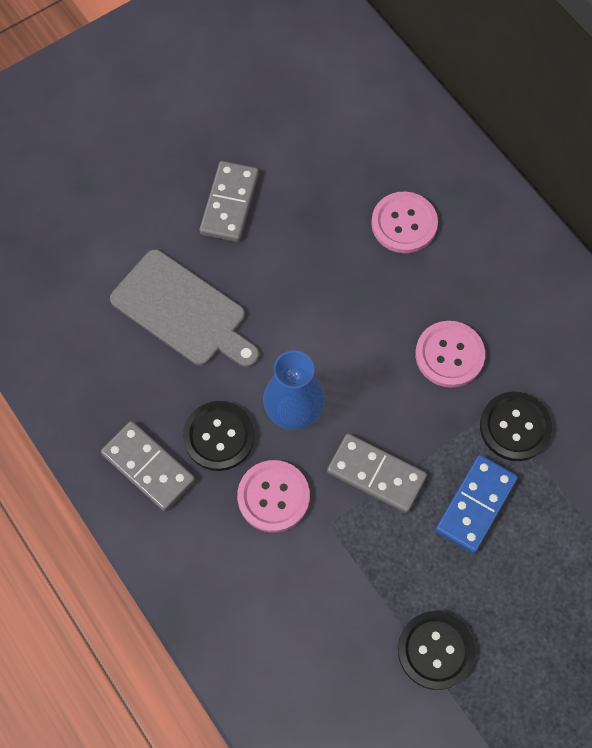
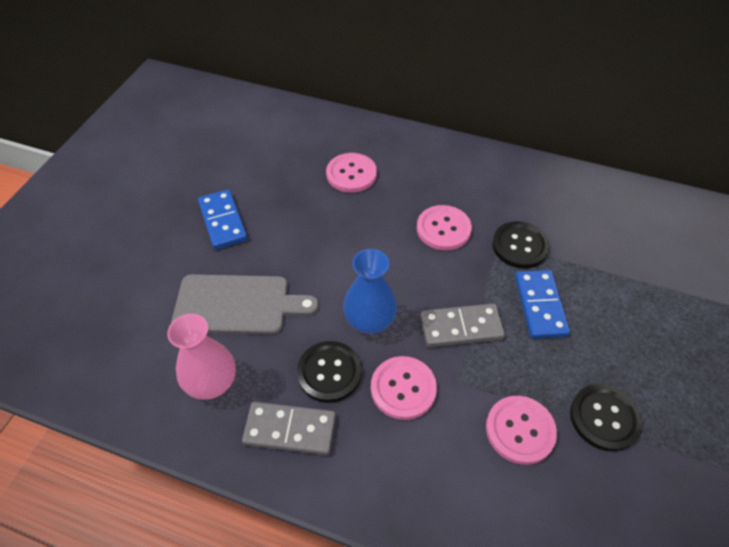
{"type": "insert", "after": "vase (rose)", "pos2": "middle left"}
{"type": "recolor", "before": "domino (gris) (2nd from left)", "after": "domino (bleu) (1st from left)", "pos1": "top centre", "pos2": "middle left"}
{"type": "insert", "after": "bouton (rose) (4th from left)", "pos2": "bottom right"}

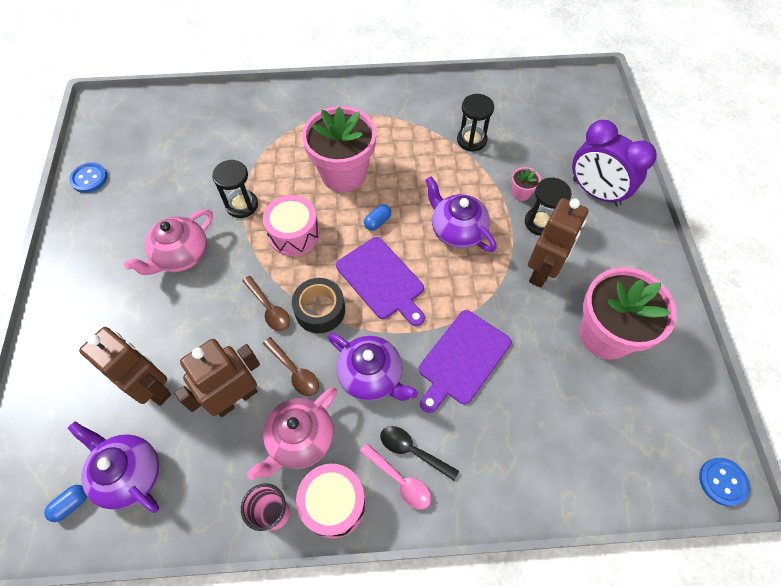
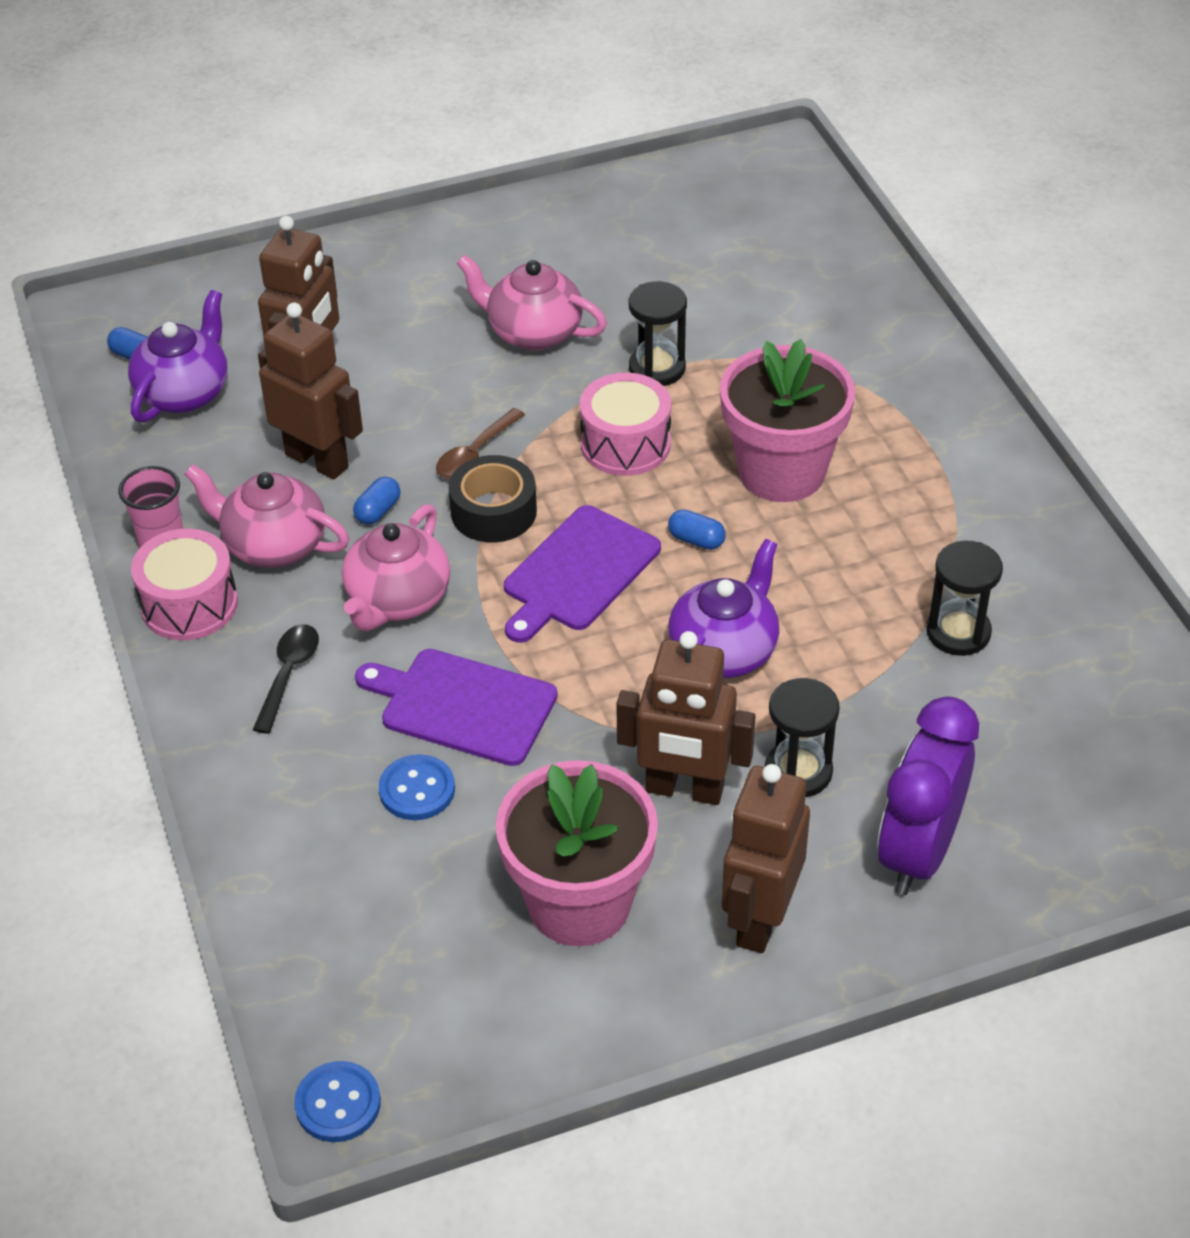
{"type": "recolor", "before": "théière (violet) (2nd from left)", "after": "théière (rose) (2nd from left)", "pos1": "centre", "pos2": "middle left"}
{"type": "replace", "before": "cuillère (marron) (2nd from left)", "after": "gélule (bleu) (2nd from left)", "pos1": "centre", "pos2": "middle left"}
{"type": "move", "before": "bouton (bleu) (1st from left in the first image)", "after": "bouton (bleu) (2nd from left)", "pos1": "top left", "pos2": "centre"}
{"type": "insert", "after": "robot (marron) (4th from left)", "pos2": "bottom centre"}
{"type": "delete", "before": "cuillère (rose)", "pos1": "bottom centre"}
{"type": "delete", "before": "pot de fleurs (rose) (2nd from left)", "pos1": "top right"}

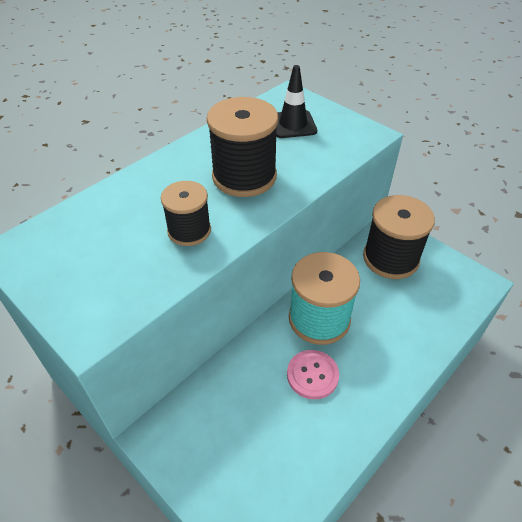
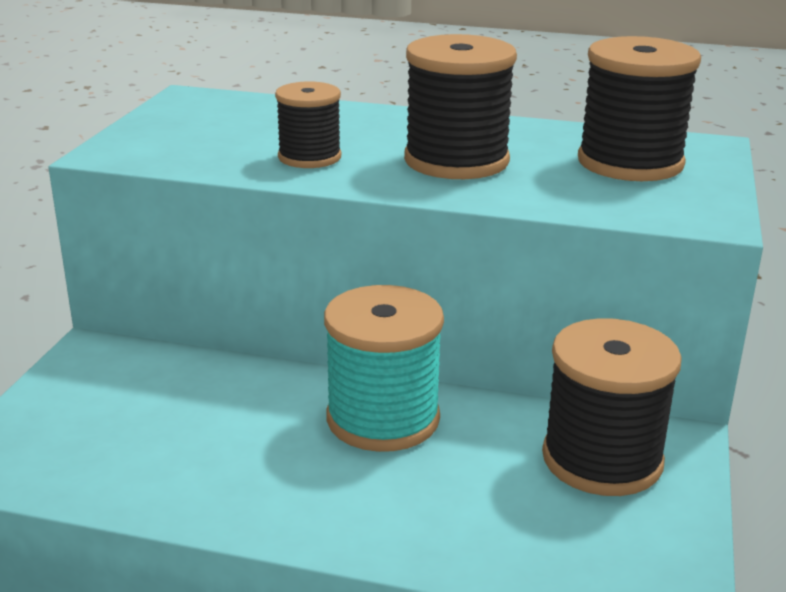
{"type": "replace", "before": "cône de chantier (noir)", "after": "bobine (noir) (4th from left)", "pos1": "top centre", "pos2": "top right"}
{"type": "delete", "before": "bouton (rose)", "pos1": "bottom centre"}

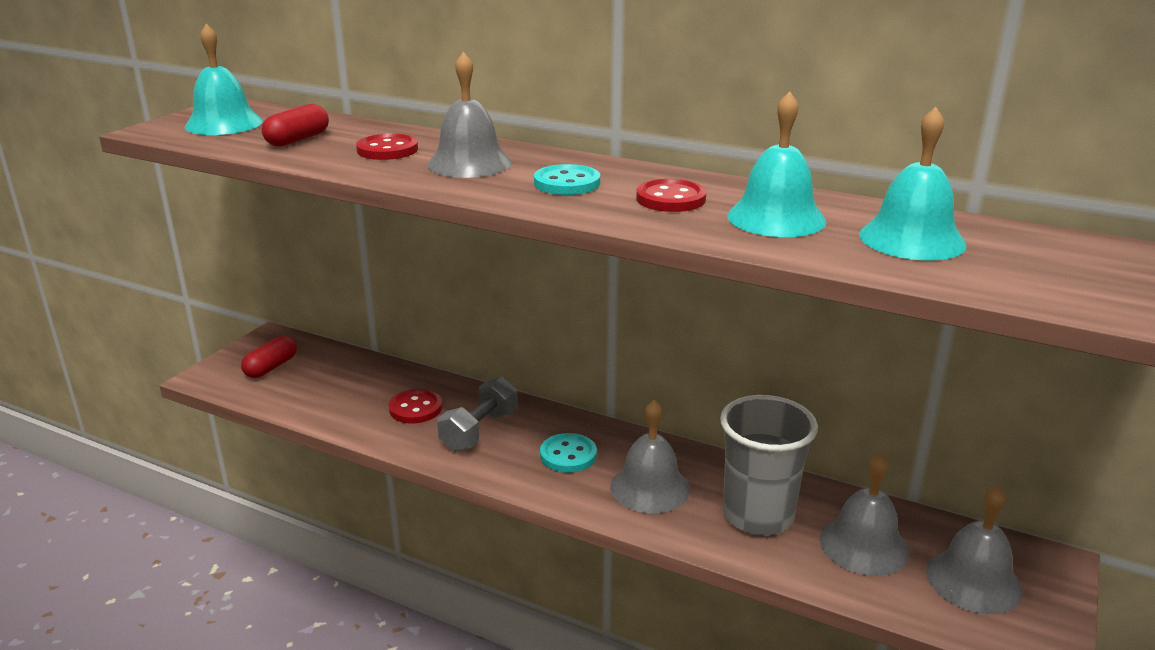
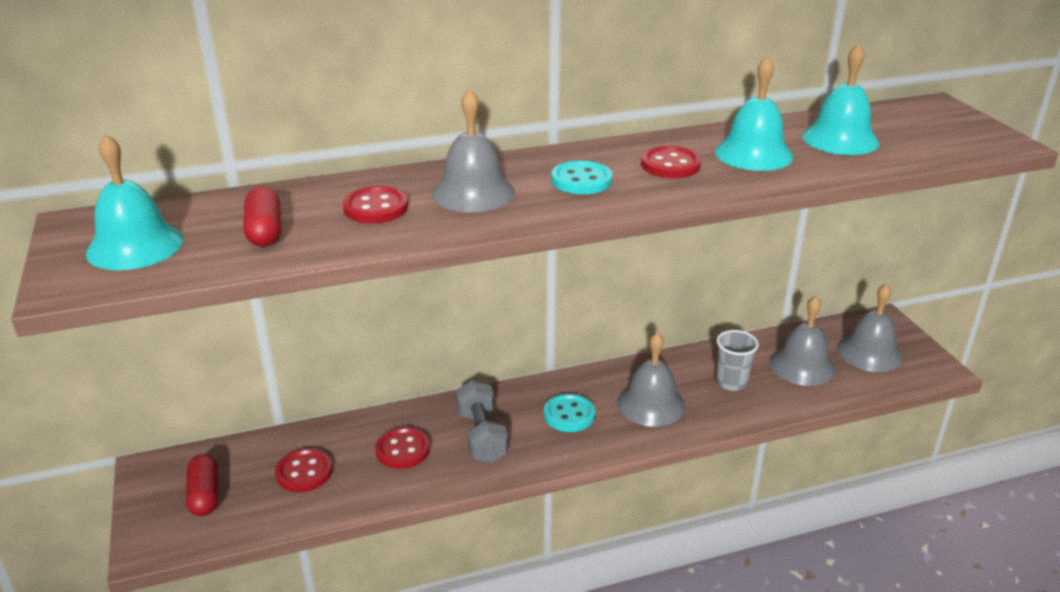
{"type": "insert", "after": "bouton (rouge) (1st from left)", "pos2": "bottom left"}
{"type": "resize", "before": "gobelet (gris)", "pos1": "bottom centre", "pos2": "middle right", "scale": 0.56}

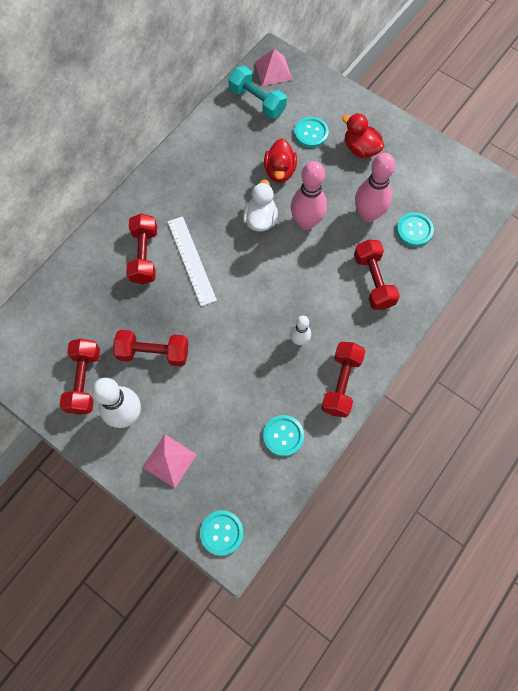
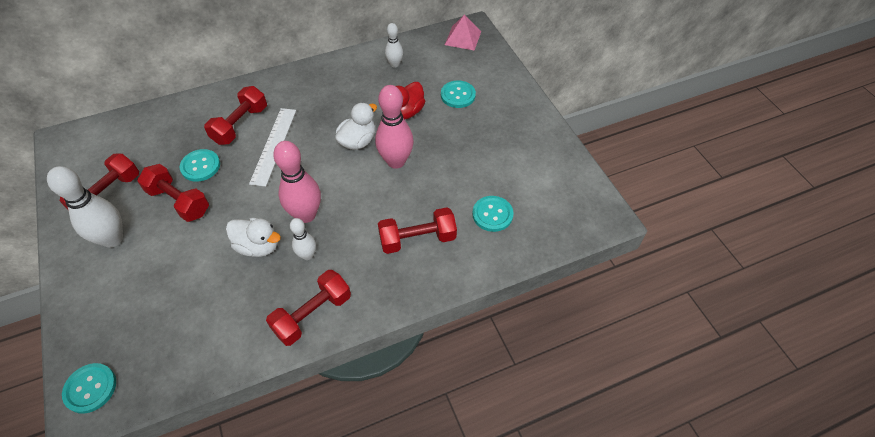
{"type": "move", "before": "bouton (turquoise) (2nd from left)", "pos1": "centre", "pos2": "middle left"}
{"type": "insert", "after": "canard (blanc) (1st from left)", "pos2": "middle left"}
{"type": "move", "before": "quille (rose) (2nd from left in the first image)", "after": "quille (rose) (1st from left)", "pos1": "top right", "pos2": "centre"}
{"type": "rotate", "before": "haltère (rouge) (5th from left)", "pos1": "middle right", "pos2": "centre", "turn": 60}
{"type": "insert", "after": "quille (blanc) (3rd from left)", "pos2": "top centre"}
{"type": "delete", "before": "pyramide (rose) (1st from left)", "pos1": "bottom left"}
{"type": "delete", "before": "haltère (turquoise)", "pos1": "top centre"}
{"type": "delete", "before": "canard (rouge) (2nd from left)", "pos1": "top right"}

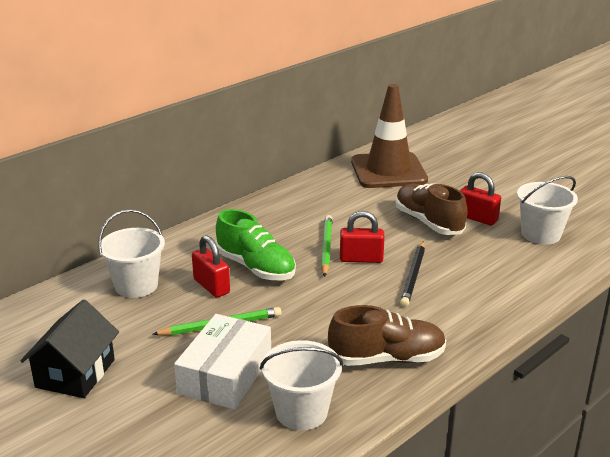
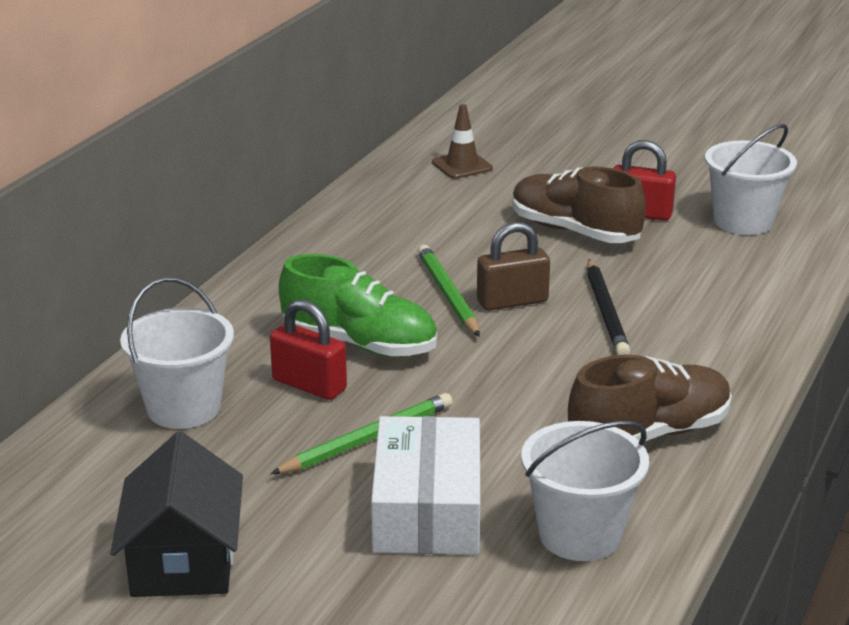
{"type": "resize", "before": "cône de chantier (marron)", "pos1": "top centre", "pos2": "top centre", "scale": 0.44}
{"type": "recolor", "before": "cadenas (rouge) (2nd from left)", "after": "cadenas (marron)", "pos1": "centre", "pos2": "centre"}

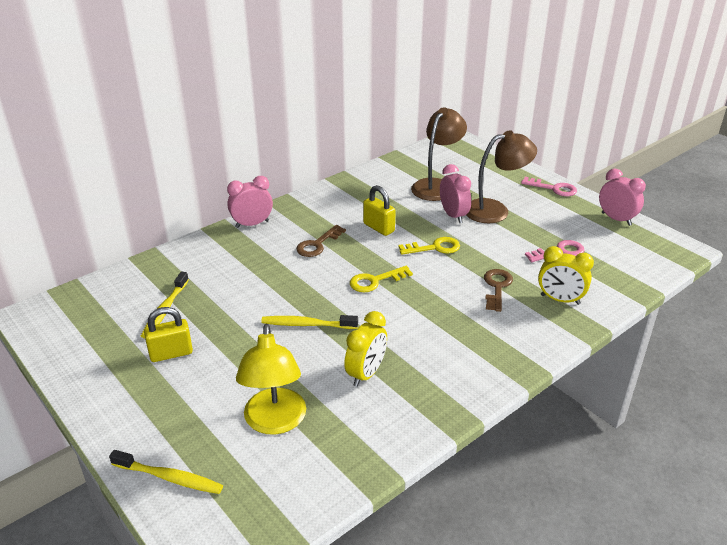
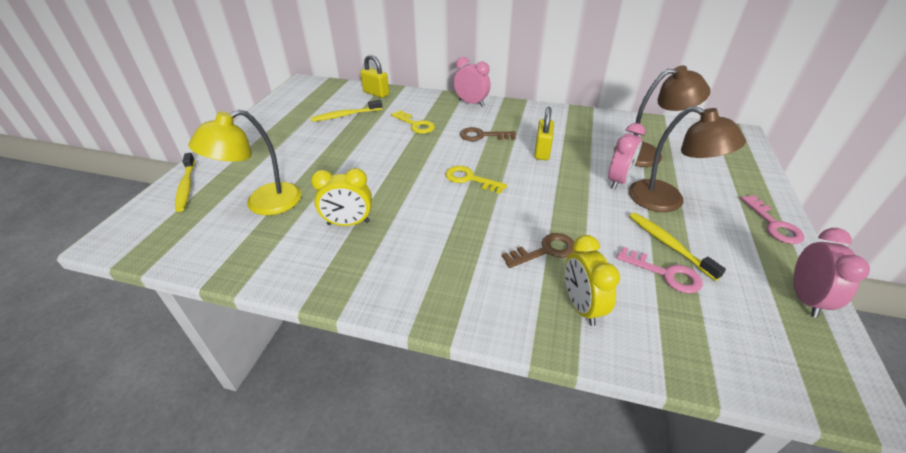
{"type": "move", "before": "cadenas (jaune) (1st from left)", "pos1": "middle left", "pos2": "top centre"}
{"type": "move", "before": "clé (jaune) (2nd from left in the first image)", "after": "clé (jaune) (1st from left)", "pos1": "centre", "pos2": "top centre"}
{"type": "move", "before": "brosse à dents (jaune) (3rd from left)", "pos1": "centre", "pos2": "middle right"}

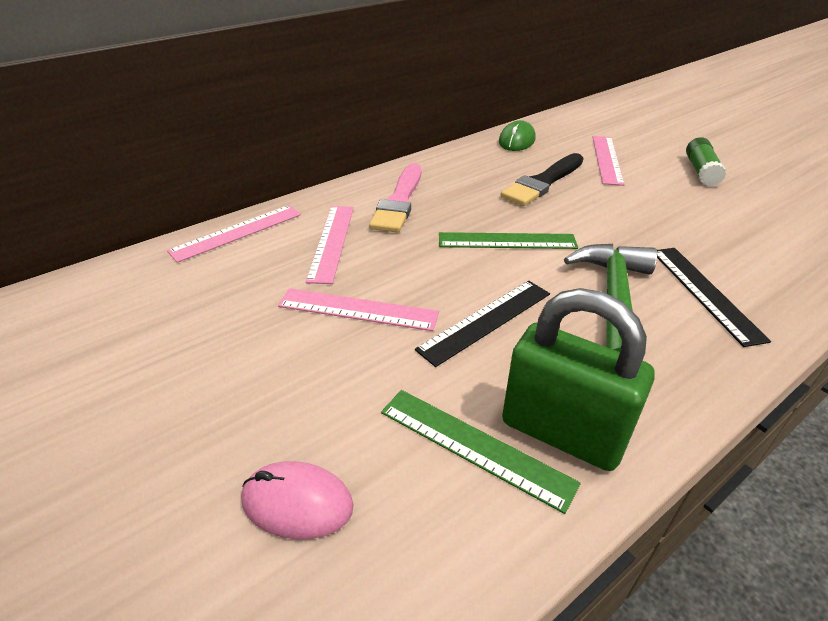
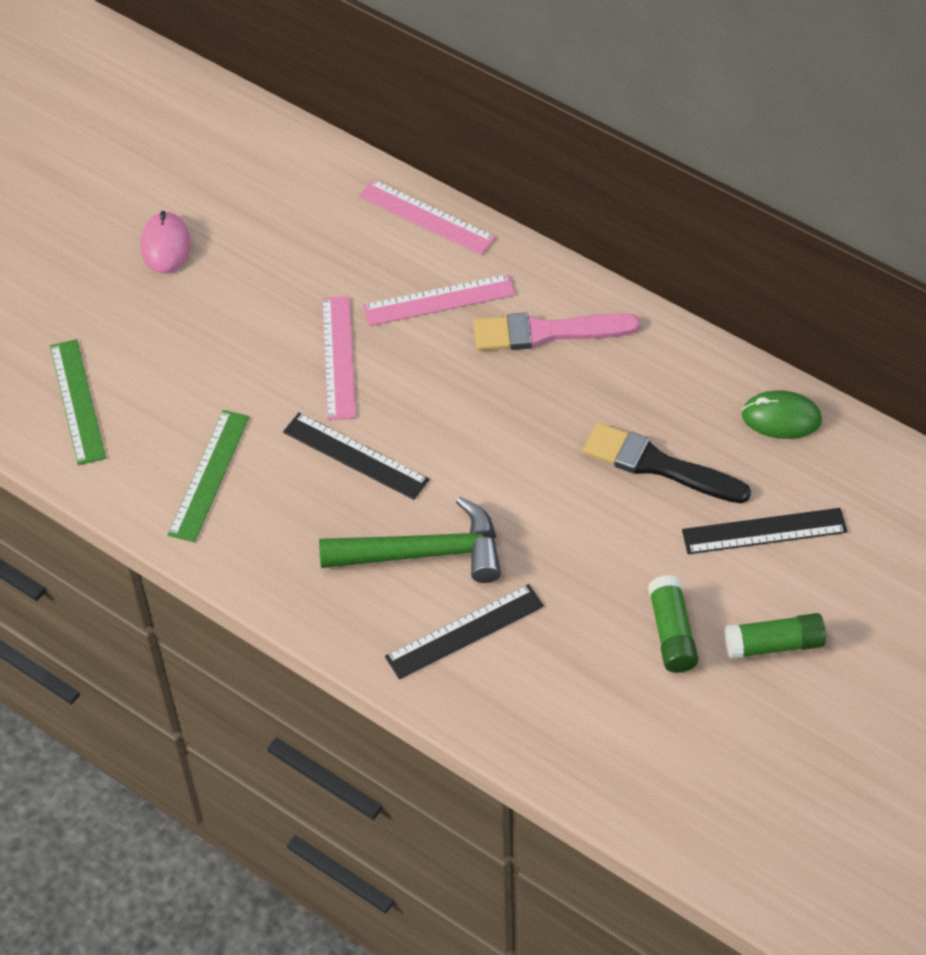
{"type": "move", "before": "règle (vert) (2nd from left in the first image)", "after": "règle (vert) (1st from left)", "pos1": "centre", "pos2": "middle left"}
{"type": "move", "before": "souris (rose)", "pos1": "bottom centre", "pos2": "top left"}
{"type": "insert", "after": "bâton de colle (vert) (1st from left)", "pos2": "middle right"}
{"type": "recolor", "before": "règle (rose) (4th from left)", "after": "règle (noir) (3rd from left)", "pos1": "top right", "pos2": "middle right"}
{"type": "delete", "before": "cadenas (vert)", "pos1": "middle right"}

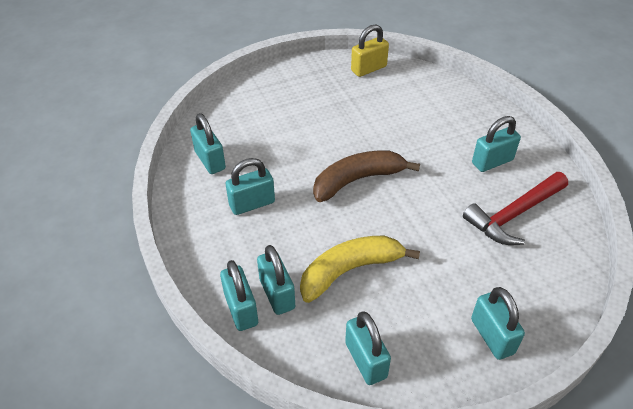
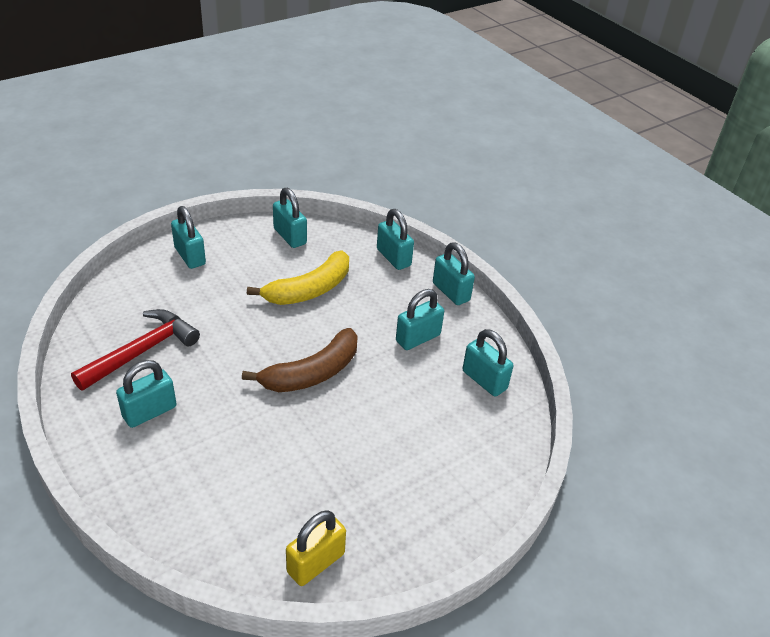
{"type": "move", "before": "cadenas (turquoise) (4th from left in the first image)", "after": "cadenas (turquoise) (6th from left)", "pos1": "bottom centre", "pos2": "centre"}

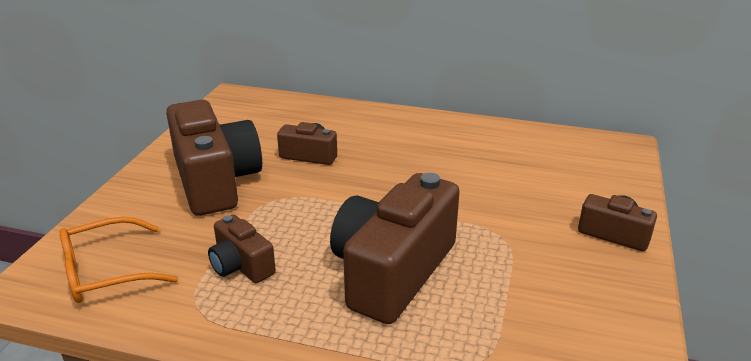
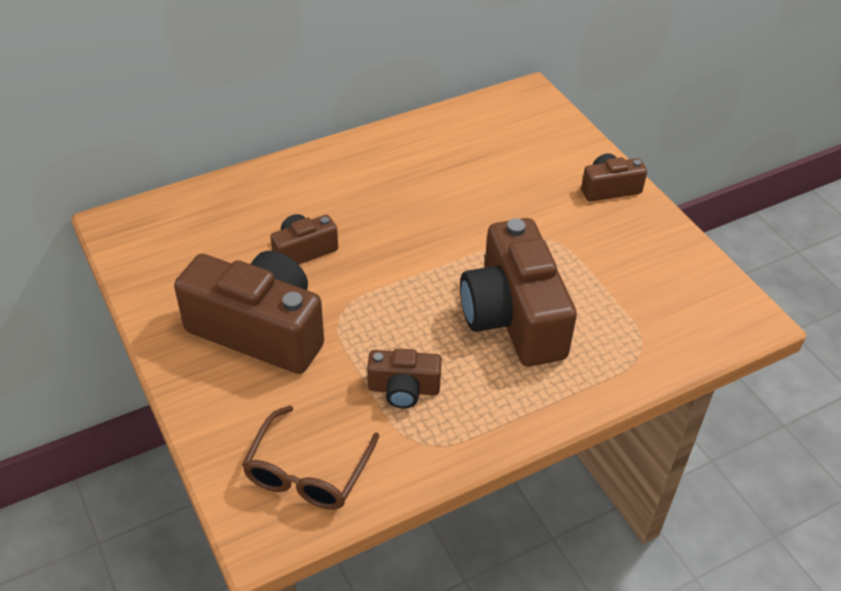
{"type": "recolor", "before": "lunettes (orange)", "after": "lunettes (marron)", "pos1": "bottom left", "pos2": "bottom centre"}

